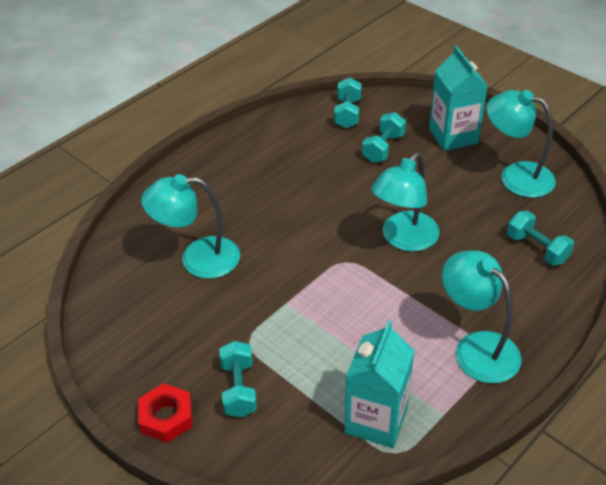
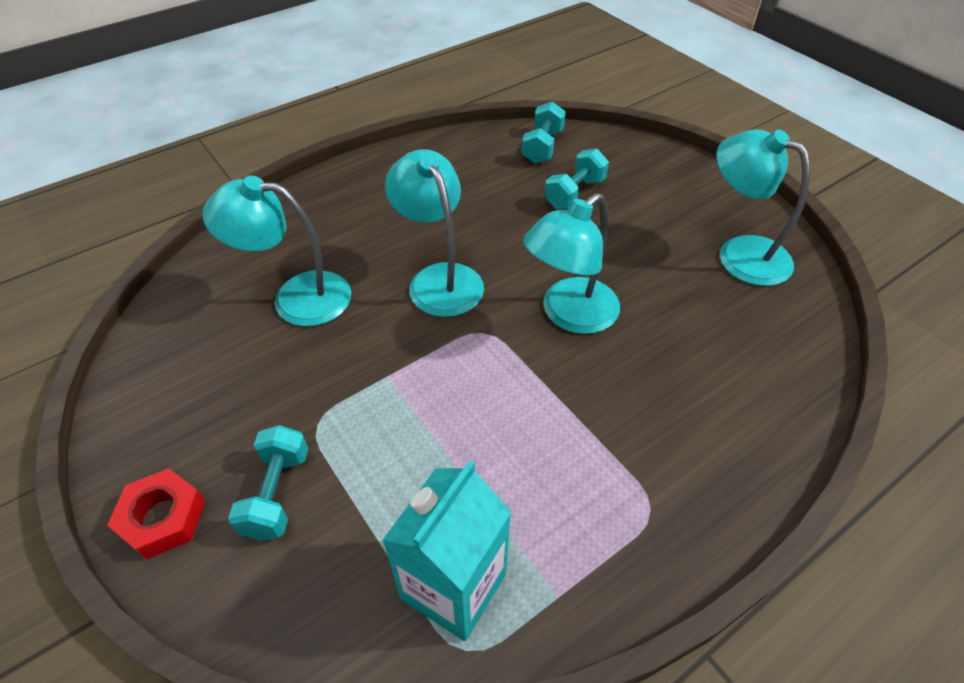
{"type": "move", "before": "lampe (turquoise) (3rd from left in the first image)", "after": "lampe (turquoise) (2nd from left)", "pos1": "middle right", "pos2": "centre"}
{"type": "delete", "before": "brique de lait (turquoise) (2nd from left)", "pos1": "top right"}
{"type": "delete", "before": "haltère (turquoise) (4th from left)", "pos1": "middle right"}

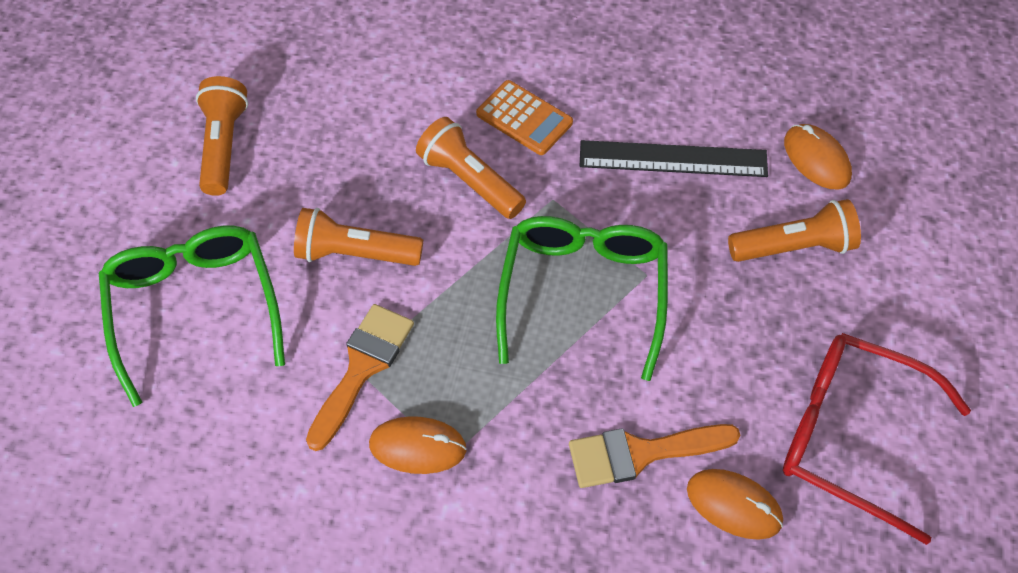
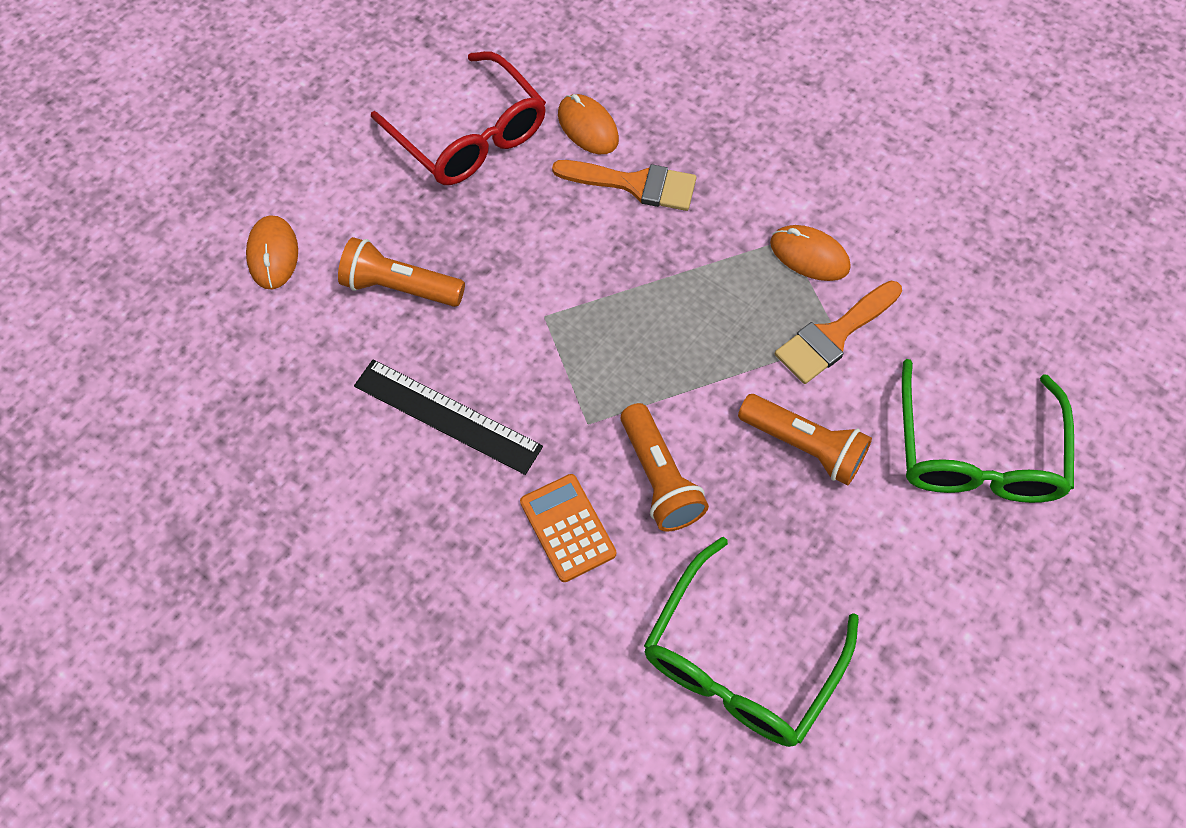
{"type": "move", "before": "souris (orange) (3rd from left in the first image)", "after": "souris (orange) (1st from left)", "pos1": "top right", "pos2": "top left"}
{"type": "move", "before": "lunettes (vert) (2nd from left in the first image)", "after": "lunettes (vert) (1st from left)", "pos1": "centre", "pos2": "bottom centre"}
{"type": "delete", "before": "lampe de poche (orange) (1st from left)", "pos1": "top left"}

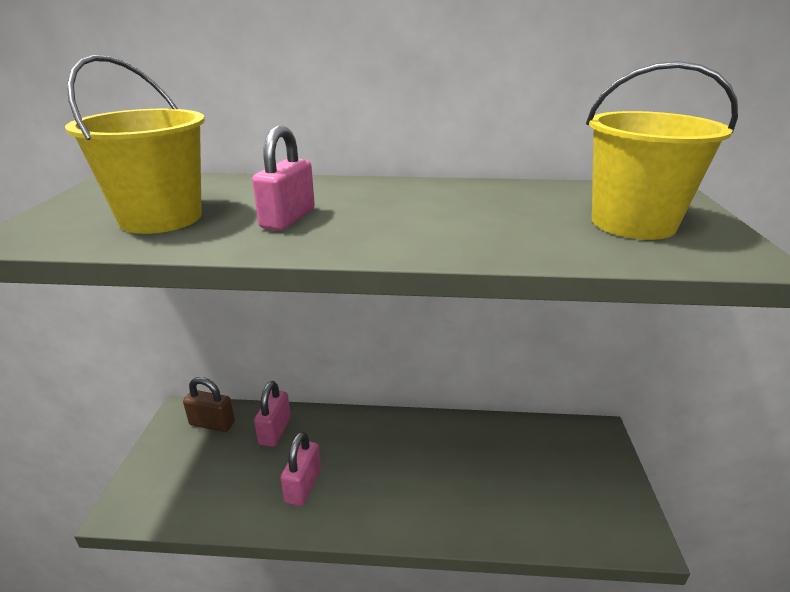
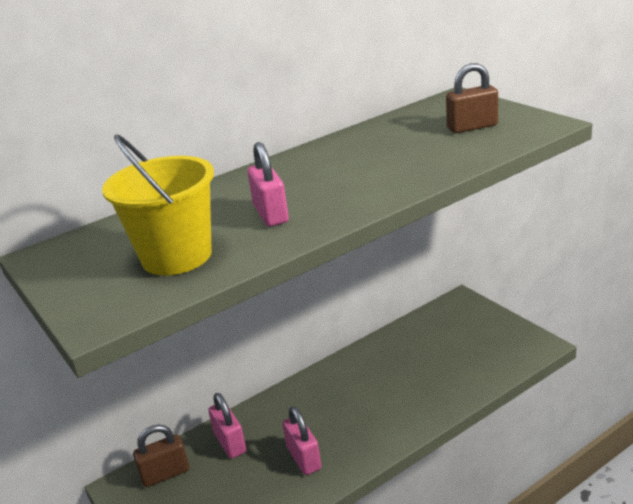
{"type": "replace", "before": "seau (jaune) (2nd from left)", "after": "cadenas (marron) (2nd from left)", "pos1": "top right", "pos2": "top right"}

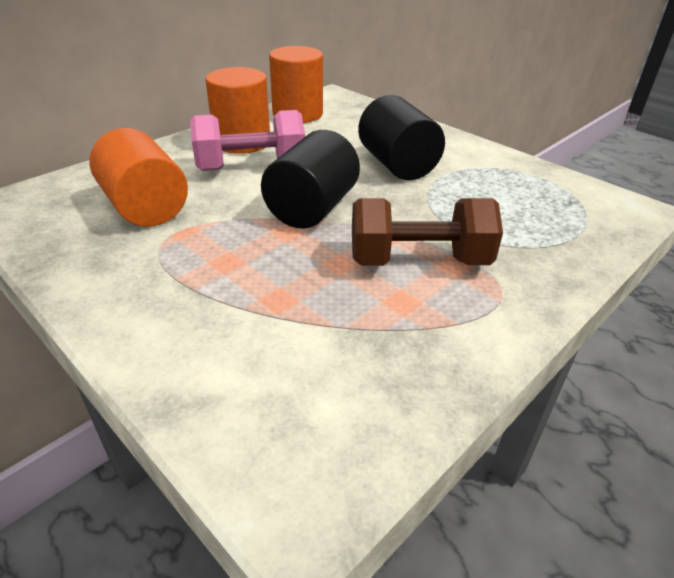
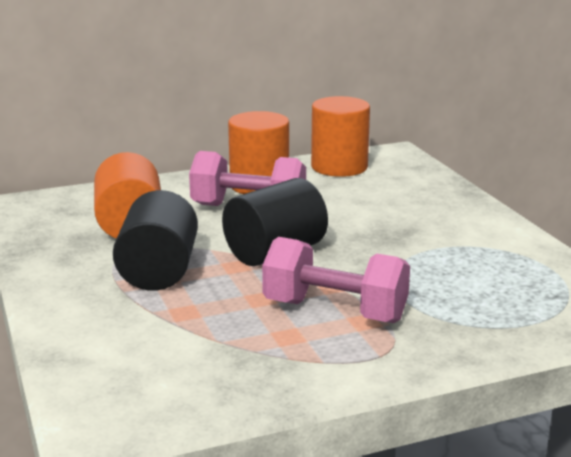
{"type": "move", "before": "cylindre (noir) (2nd from left in the first image)", "after": "cylindre (noir) (1st from left)", "pos1": "top centre", "pos2": "middle left"}
{"type": "recolor", "before": "haltère (marron)", "after": "haltère (rose) (2nd from left)", "pos1": "centre", "pos2": "centre"}

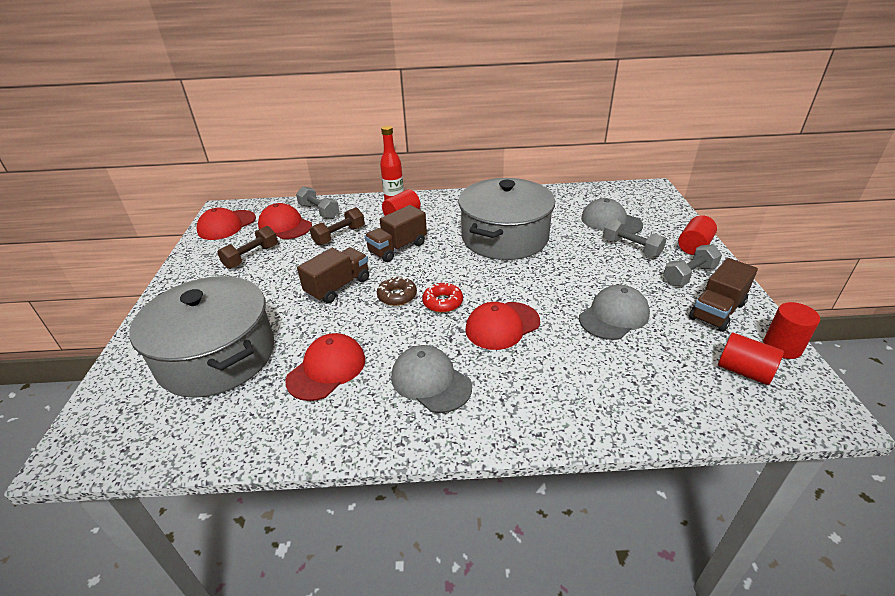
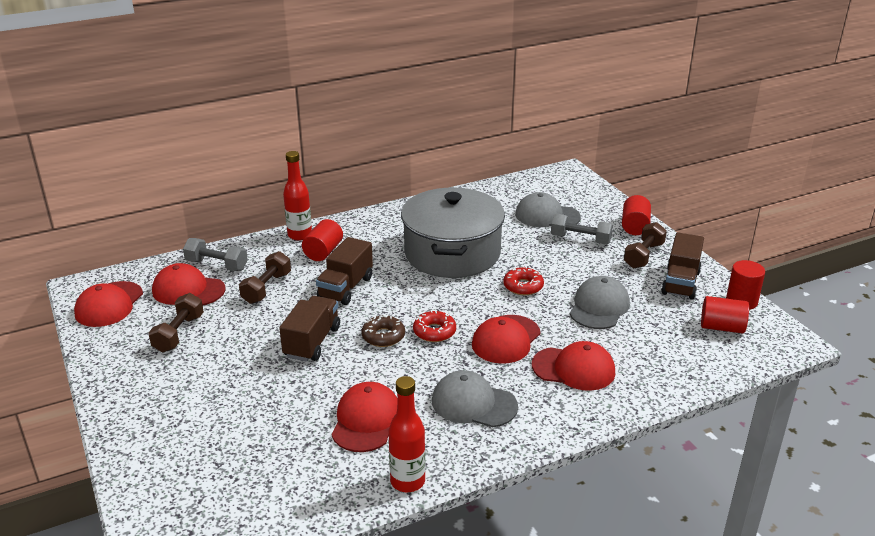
{"type": "insert", "after": "bouteille (rouge) (2nd from left)", "pos2": "bottom centre"}
{"type": "insert", "after": "beignet (rouge) (2nd from left)", "pos2": "centre"}
{"type": "insert", "after": "casquette (rouge) (5th from left)", "pos2": "bottom centre"}
{"type": "recolor", "before": "haltère (gris) (3rd from left)", "after": "haltère (marron) (3rd from left)", "pos1": "middle right", "pos2": "middle right"}
{"type": "delete", "before": "marmite (gris) (1st from left)", "pos1": "middle left"}

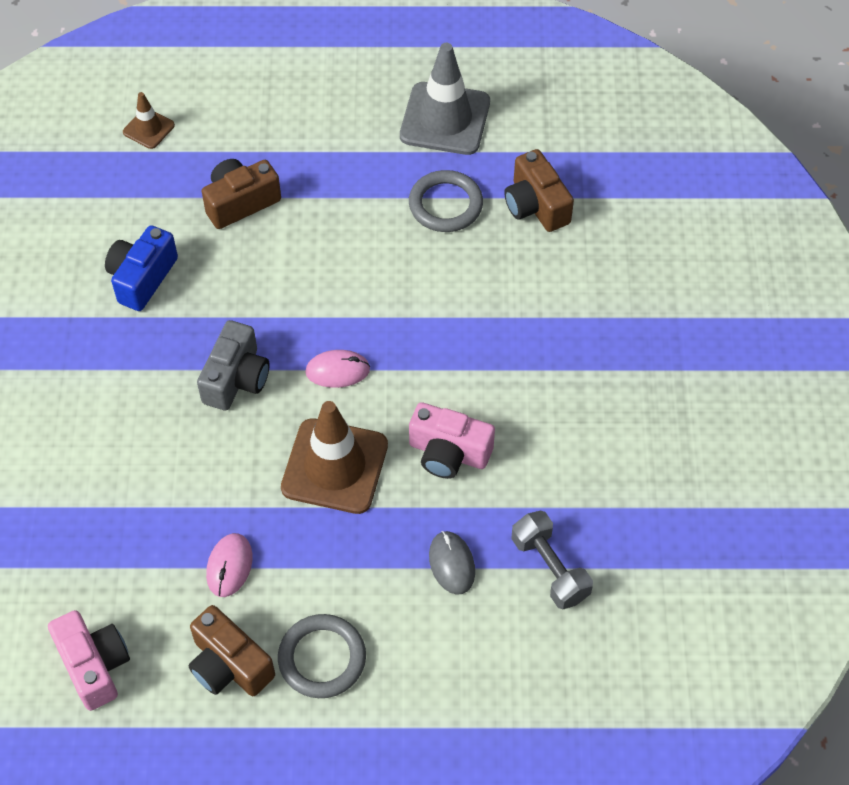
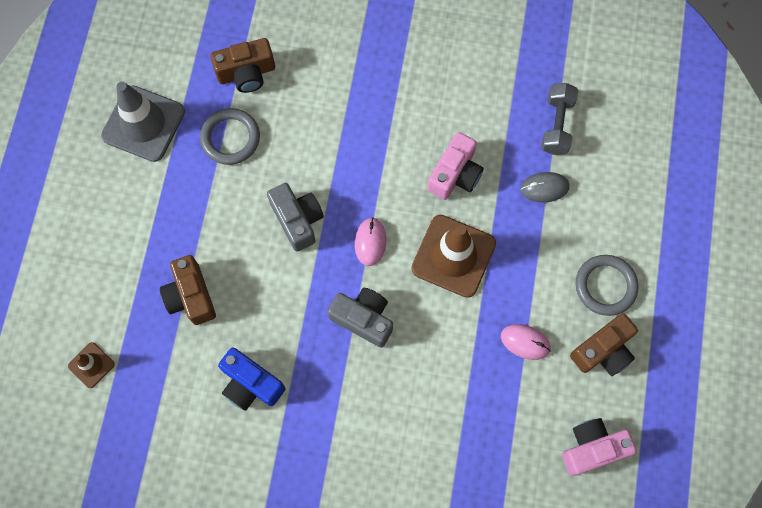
{"type": "insert", "after": "appareil photo (gris) (1st from left)", "pos2": "centre"}
{"type": "rotate", "before": "haltère (gris)", "pos1": "bottom centre", "pos2": "top right", "turn": -60}

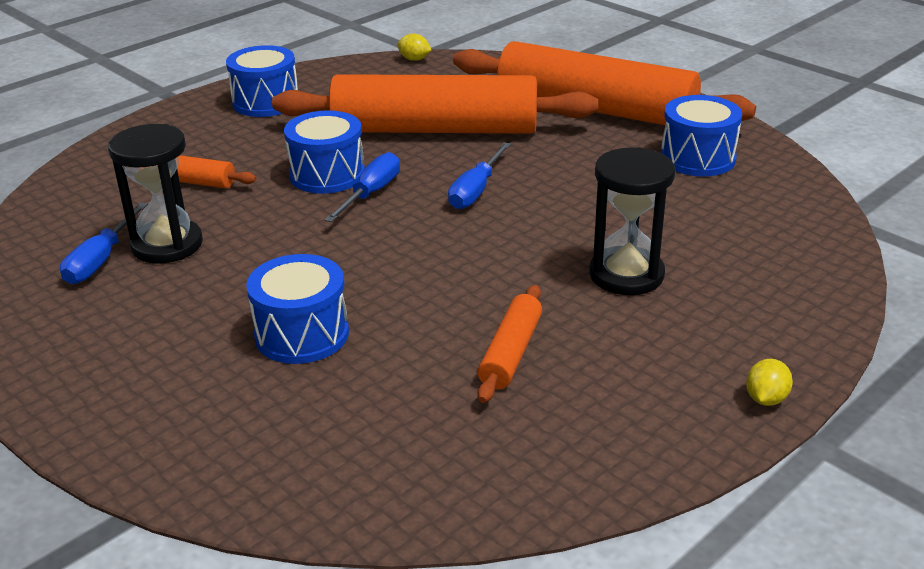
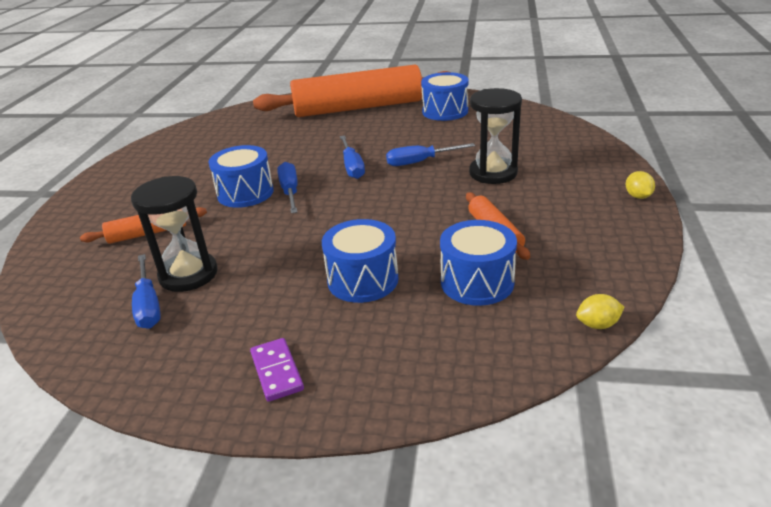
{"type": "insert", "after": "domino (violet)", "pos2": "bottom centre"}
{"type": "insert", "after": "tournevis (bleu) (4th from left)", "pos2": "top centre"}
{"type": "move", "before": "tambour (bleu) (1st from left in the first image)", "after": "tambour (bleu) (4th from left)", "pos1": "top left", "pos2": "centre"}
{"type": "move", "before": "citron (jaune) (1st from left)", "pos1": "top centre", "pos2": "middle right"}
{"type": "delete", "before": "rouleau à pâtisserie (orange) (2nd from left)", "pos1": "top centre"}

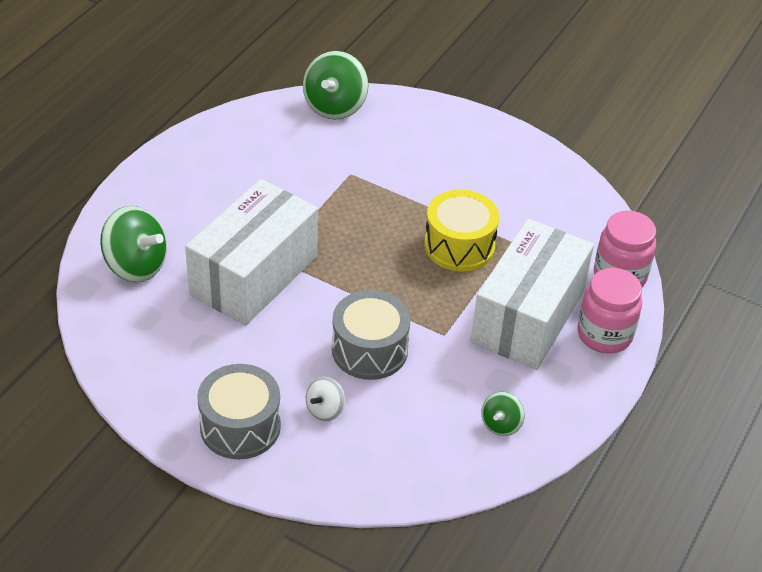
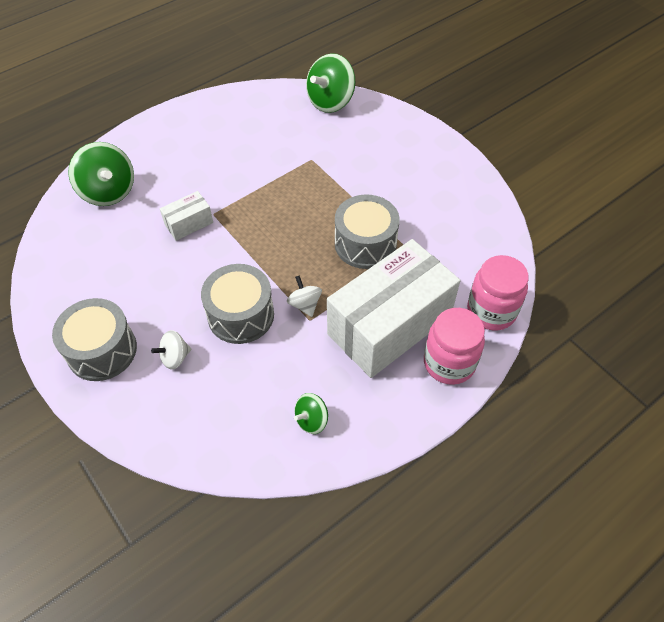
{"type": "resize", "before": "boîte (blanc) (1st from left)", "pos1": "middle left", "pos2": "middle left", "scale": 0.43}
{"type": "insert", "after": "toupie (blanc) (2nd from left)", "pos2": "centre"}
{"type": "recolor", "before": "tambour (jaune)", "after": "tambour (gris) (3rd from left)", "pos1": "centre", "pos2": "centre"}

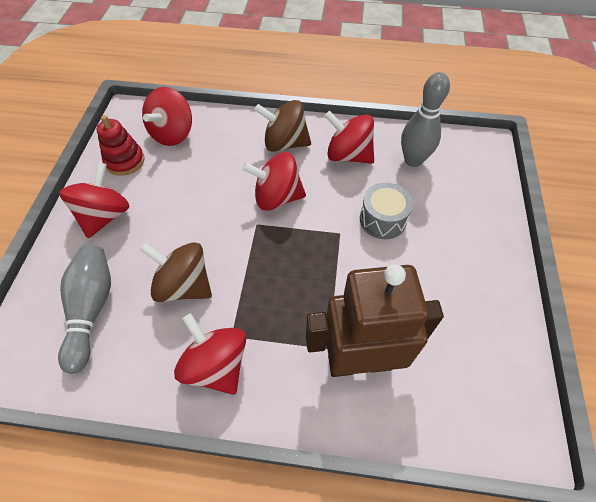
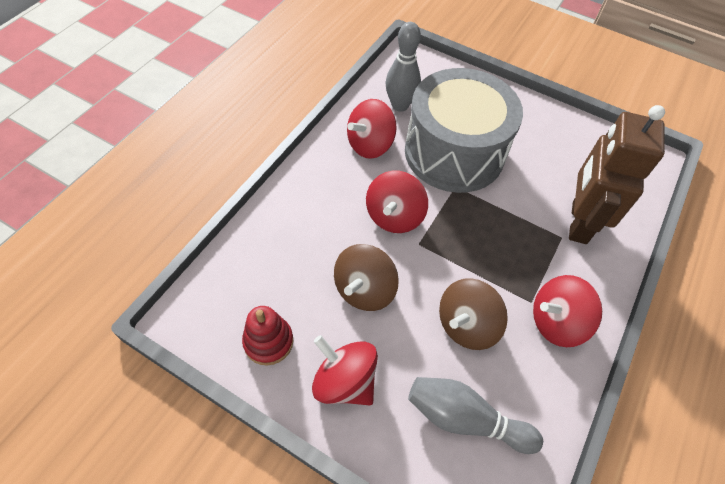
{"type": "move", "before": "toupie (marron) (2nd from left in the first image)", "after": "toupie (marron) (1st from left)", "pos1": "top centre", "pos2": "centre"}
{"type": "resize", "before": "tambour (gris)", "pos1": "centre", "pos2": "top centre", "scale": 2.34}
{"type": "delete", "before": "toupie (rouge) (2nd from left)", "pos1": "top left"}

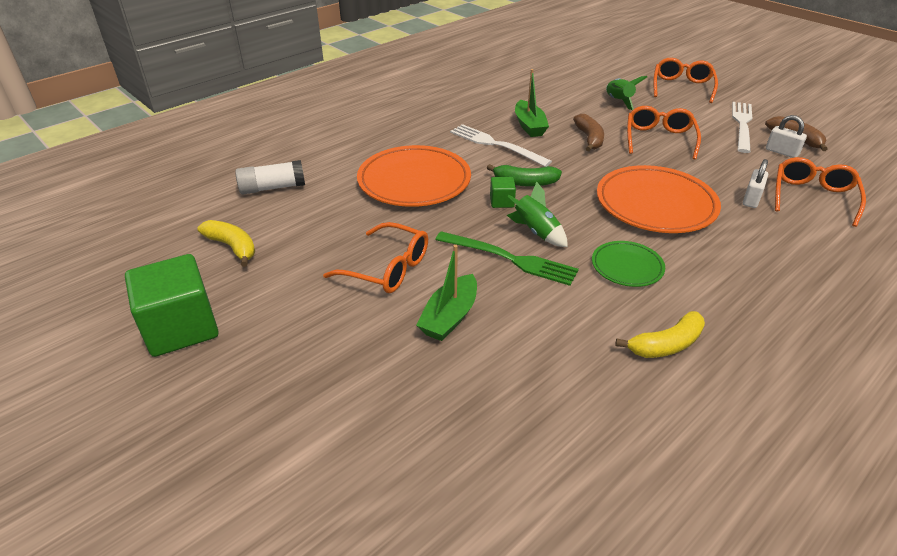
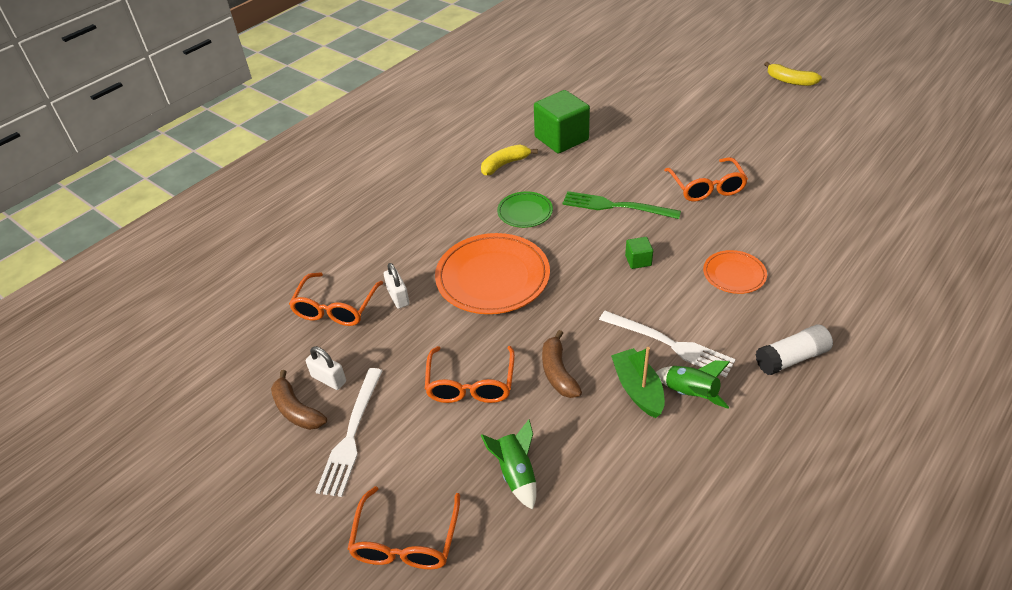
{"type": "rotate", "before": "cadenas (blanc) (1st from left in the first image)", "pos1": "top right", "pos2": "centre", "turn": -45}
{"type": "move", "before": "cube (vert) (1st from left)", "pos1": "middle left", "pos2": "top centre"}
{"type": "move", "before": "fusée (vert) (1st from left in the first image)", "after": "fusée (vert) (2nd from left)", "pos1": "centre", "pos2": "middle right"}
{"type": "rotate", "before": "lunettes (orange) (1st from left in the first image)", "pos1": "centre", "pos2": "top right", "turn": -120}
{"type": "resize", "before": "assiette (orange) (1st from left in the first image)", "pos1": "top centre", "pos2": "middle right", "scale": 0.53}
{"type": "move", "before": "bâton de colle (blanc)", "pos1": "top left", "pos2": "middle right"}
{"type": "move", "before": "banane (jaune) (1st from left in the first image)", "after": "banane (jaune) (2nd from left)", "pos1": "middle left", "pos2": "top right"}
{"type": "delete", "before": "bateau (vert) (1st from left)", "pos1": "centre"}
{"type": "delete", "before": "banane (vert)", "pos1": "top centre"}

